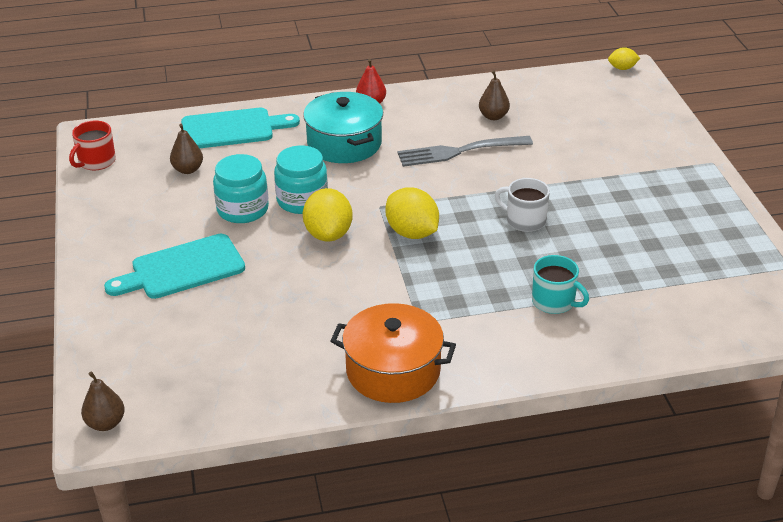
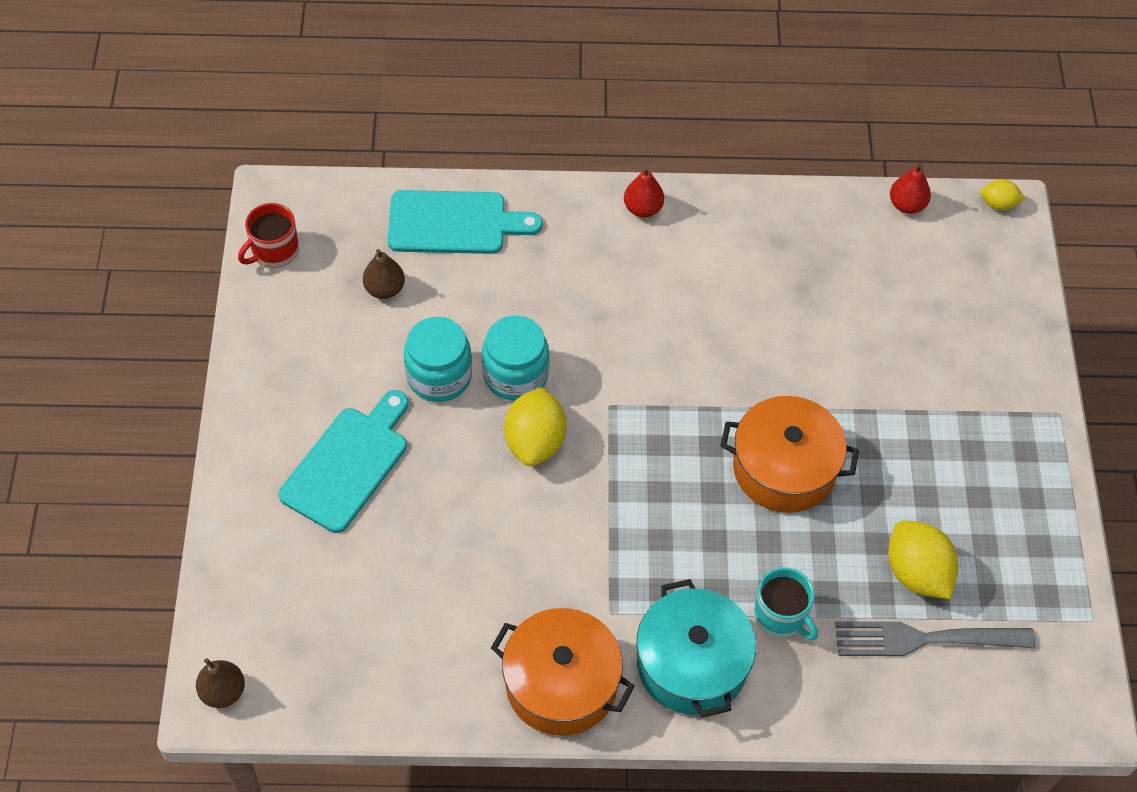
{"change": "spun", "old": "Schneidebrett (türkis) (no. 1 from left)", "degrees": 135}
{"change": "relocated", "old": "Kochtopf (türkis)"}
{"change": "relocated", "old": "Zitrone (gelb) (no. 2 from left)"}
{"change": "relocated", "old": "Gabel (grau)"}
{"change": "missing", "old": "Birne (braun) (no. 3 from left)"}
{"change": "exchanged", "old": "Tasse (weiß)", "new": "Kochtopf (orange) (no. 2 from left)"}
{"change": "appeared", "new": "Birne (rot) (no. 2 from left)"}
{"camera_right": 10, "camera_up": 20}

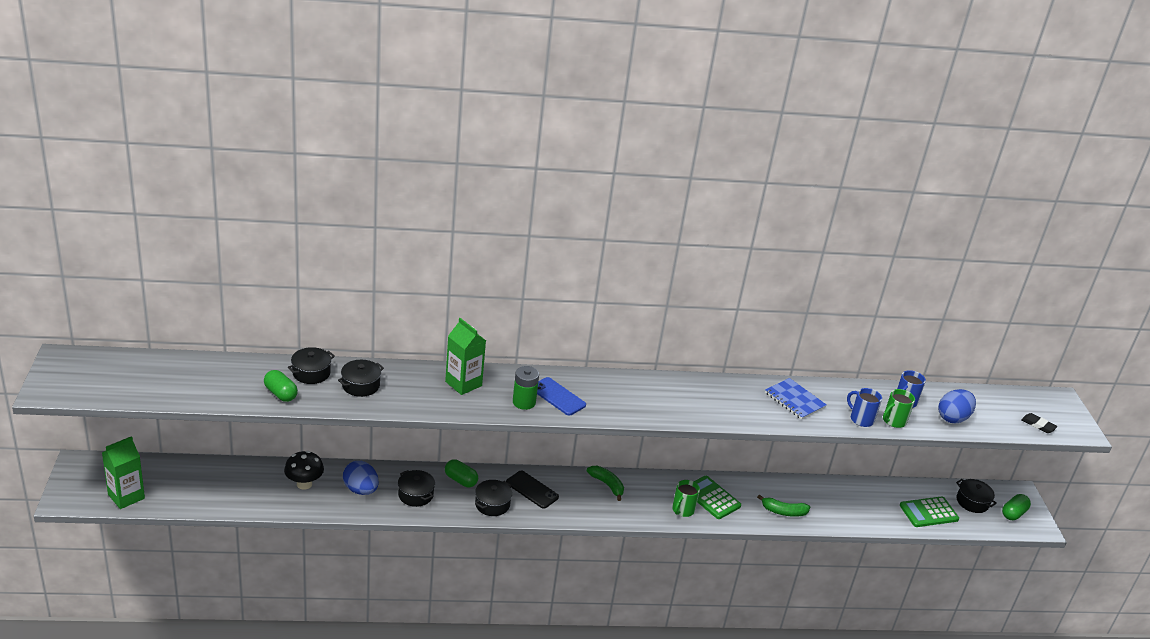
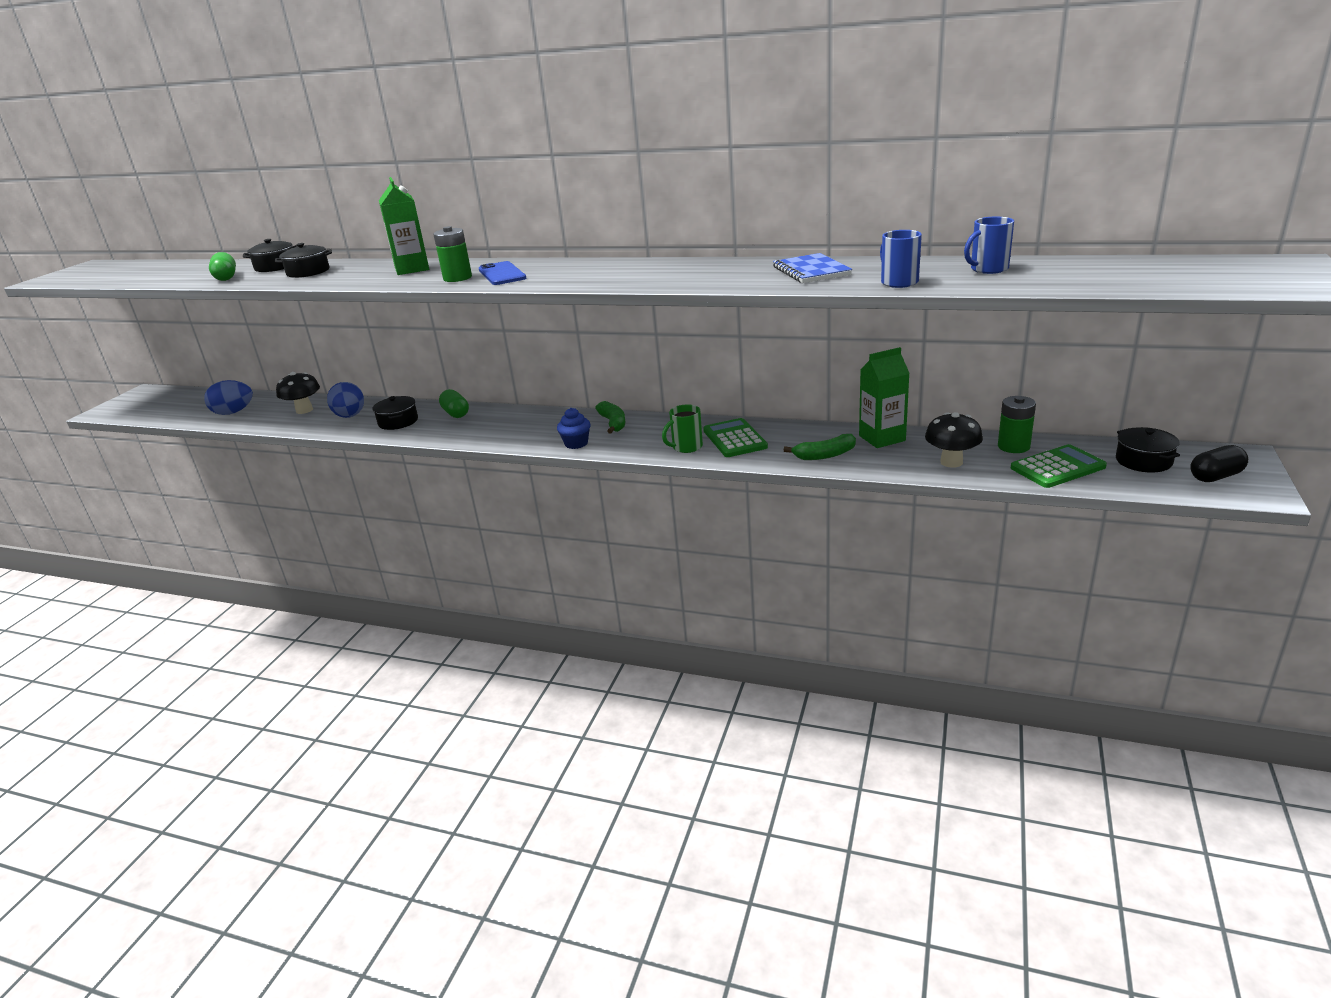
{"change": "relocated", "old": "Getränkekarton (grün) (no. 1 from left in the first image)", "new": "Getränkekarton (grün) (no. 2 from left)"}
{"change": "missing", "old": "Kochtopf (schwarz) (no. 4 from left)"}
{"change": "missing", "old": "Handy (schwarz)"}
{"change": "spun", "old": "Banane (grün) (no. 2 from left)", "degrees": -45}
{"change": "missing", "old": "Tasse (grün) (no. 2 from left)"}
{"change": "spun", "old": "Taschenrechner (grün) (no. 2 from left)", "degrees": 150}
{"change": "relocated", "old": "Ei (blau) (no. 2 from left in the first image)", "new": "Ei (blau) (no. 1 from left)"}
{"change": "colour", "old": "Kapsel (grün) (no. 3 from left)", "new": "Kapsel (schwarz)"}
{"change": "missing", "old": "Radiergummi (schwarz)"}
{"change": "appeared", "new": "Muffin (blau)"}
{"change": "appeared", "new": "Pilz (schwarz) (no. 2 from left)"}
{"change": "appeared", "new": "Batterie (grün) (no. 2 from left)"}
{"camera_right": 30, "camera_up": -5}

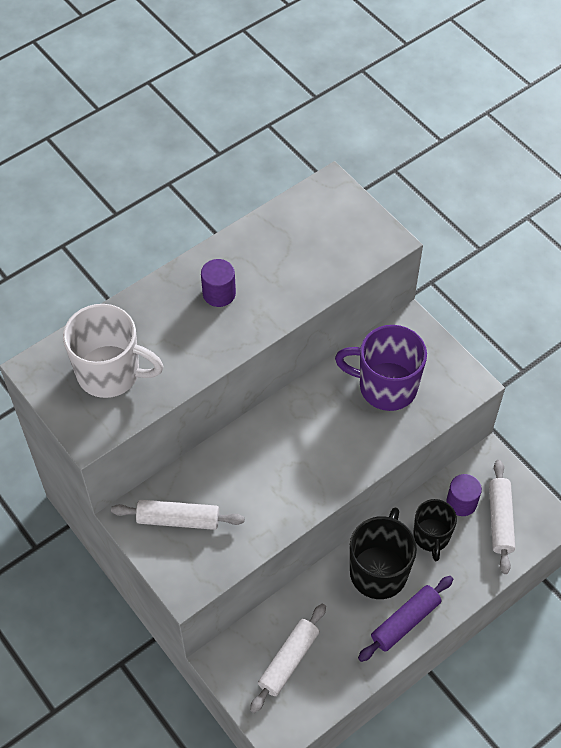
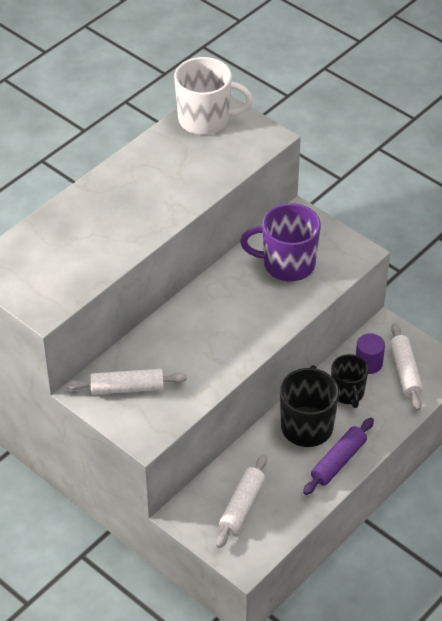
{"change": "relocated", "old": "Tasse (weiß)"}
{"change": "missing", "old": "Vollzylinder (lila) (no. 1 from left)"}
{"camera_right": -10, "camera_up": -10}

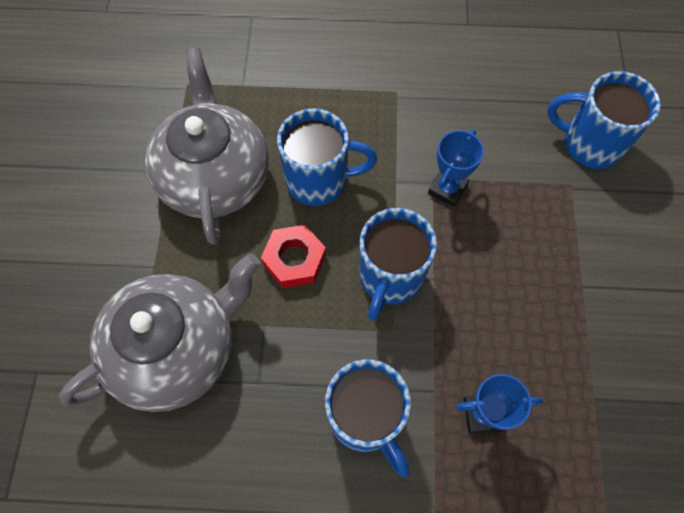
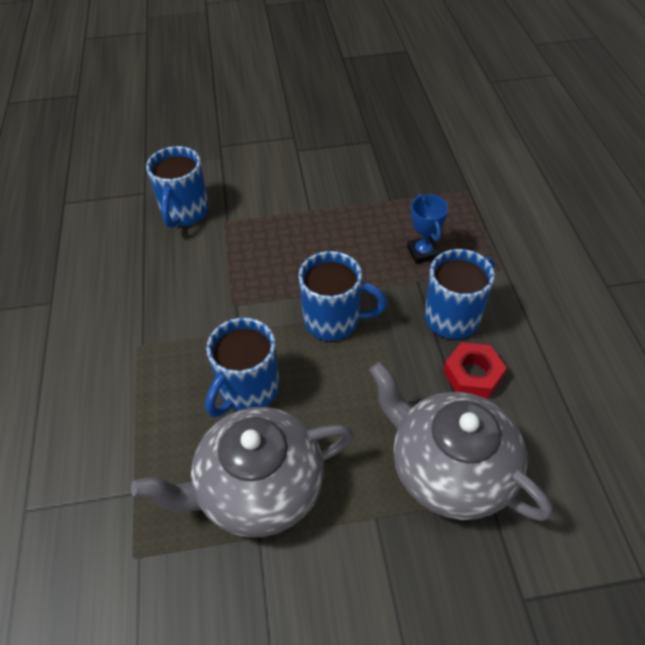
{"change": "relocated", "old": "Sechskantmutter (rot)"}
{"change": "spun", "old": "Tasse (blau) (no. 1 from left in the first image)", "degrees": -135}
{"change": "missing", "old": "Pokal (blau) (no. 1 from left)"}
{"camera_right": -100, "camera_up": -15}

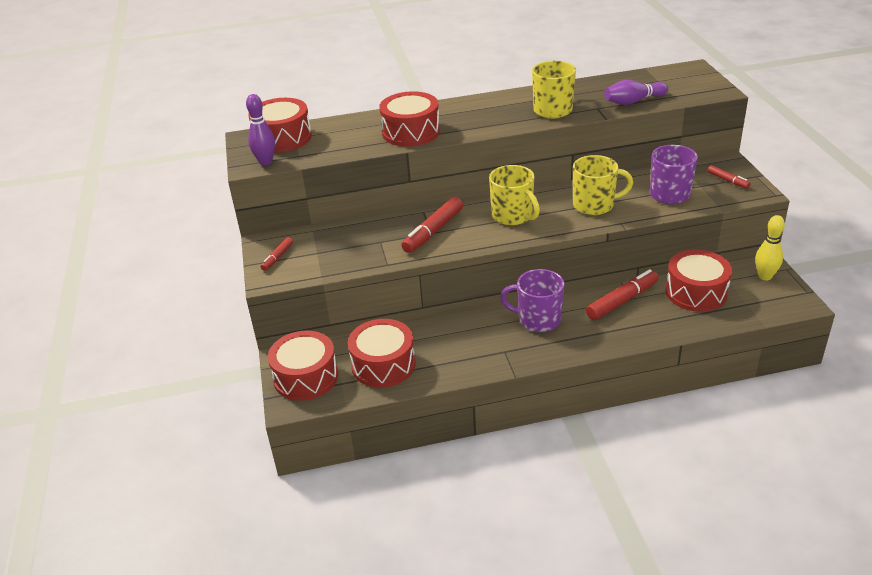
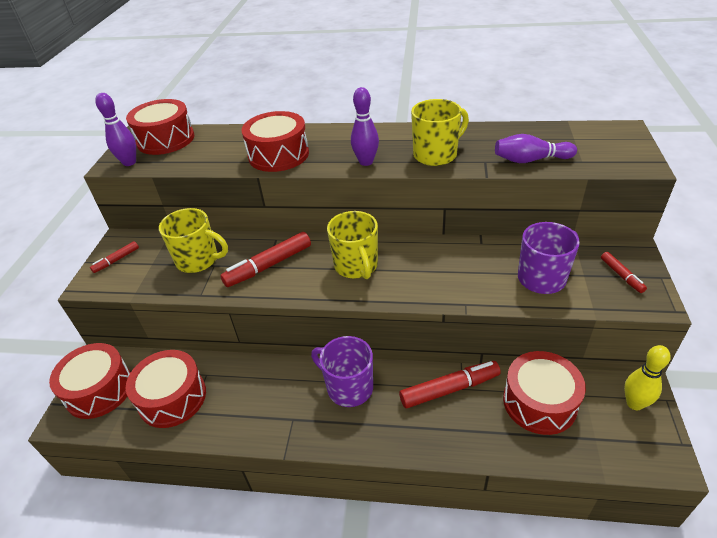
{"change": "relocated", "old": "Tasse (gelb) (no. 3 from left in the first image)", "new": "Tasse (gelb) (no. 1 from left)"}
{"change": "appeared", "new": "Bowlingkegel (lila) (no. 2 from left)"}
{"camera_right": 20, "camera_up": 5}

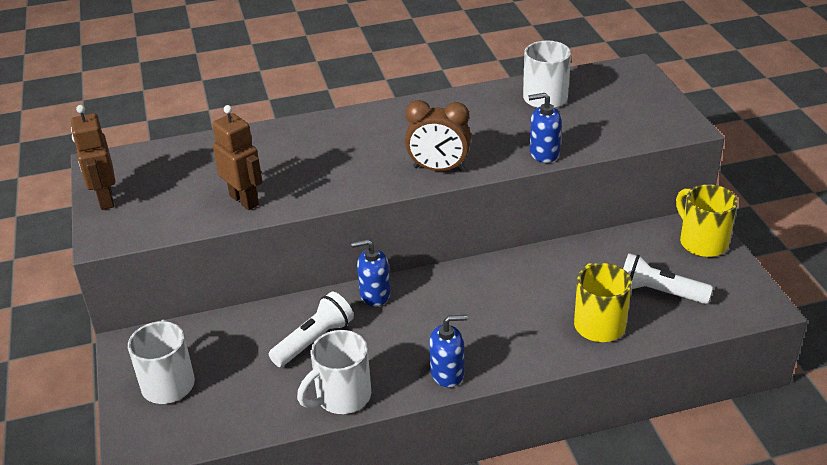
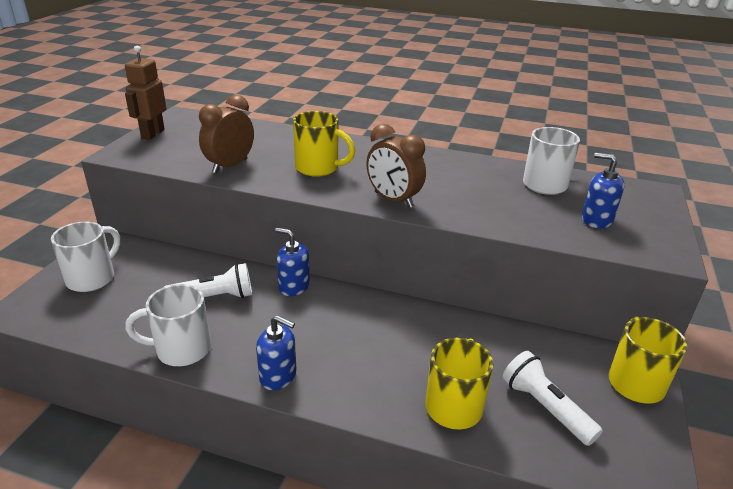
{"change": "exchanged", "old": "Roboter (braun) (no. 2 from left)", "new": "Wecker (braun) (no. 1 from left)"}
{"change": "relocated", "old": "Seifenspender (blau) (no. 3 from left)"}
{"change": "appeared", "new": "Tasse (gelb) (no. 1 from left)"}
{"camera_right": 30, "camera_up": -5}

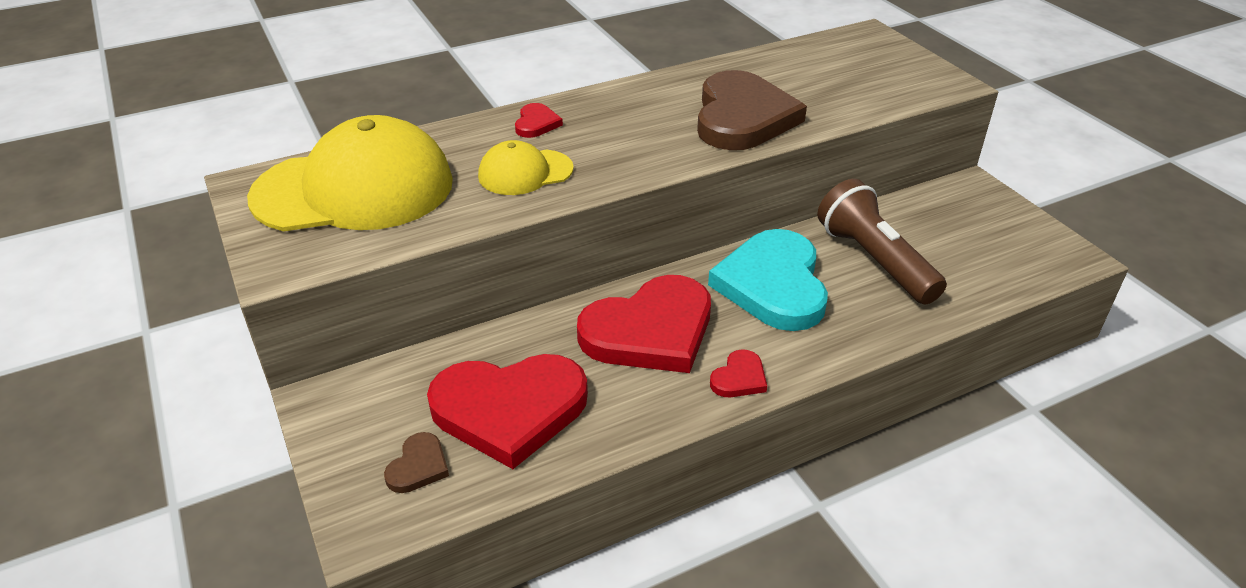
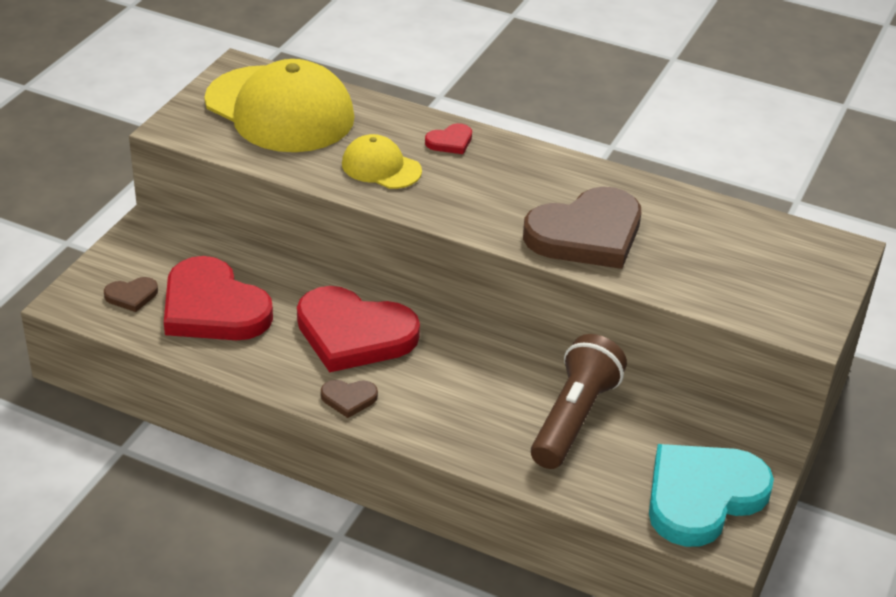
{"change": "relocated", "old": "Herz (türkis)"}
{"change": "colour", "old": "Herz (rot) (no. 4 from left)", "new": "Herz (braun) (no. 2 from left)"}
{"camera_right": 50, "camera_up": 0}

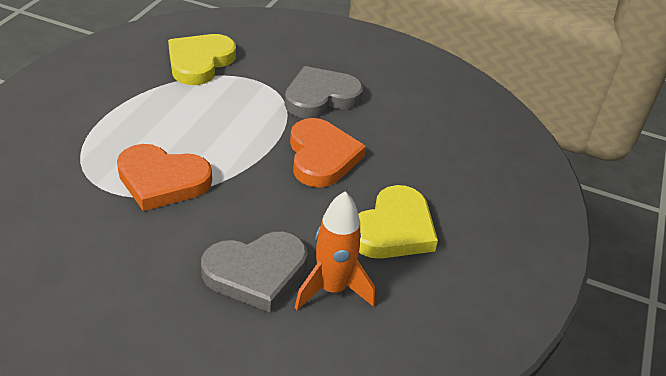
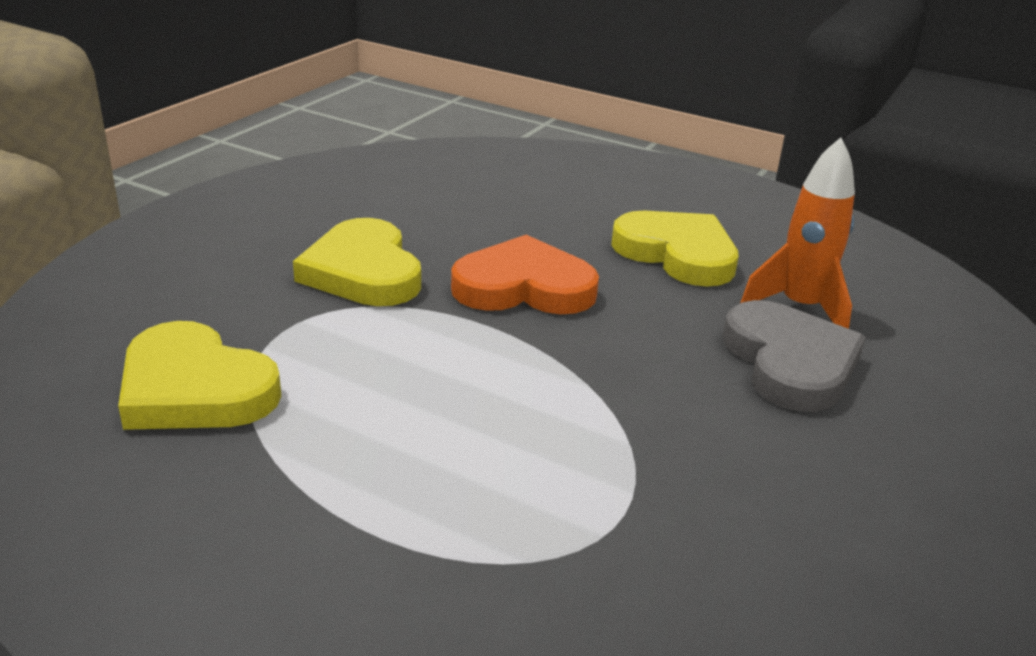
{"change": "missing", "old": "Herz (orange) (no. 1 from left)"}
{"change": "colour", "old": "Herz (grau) (no. 2 from left)", "new": "Herz (gelb) (no. 2 from left)"}
{"camera_right": -80, "camera_up": -10}

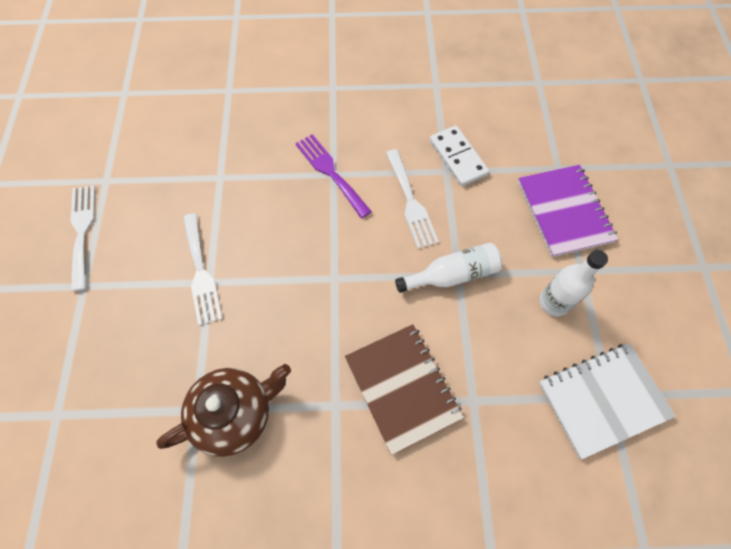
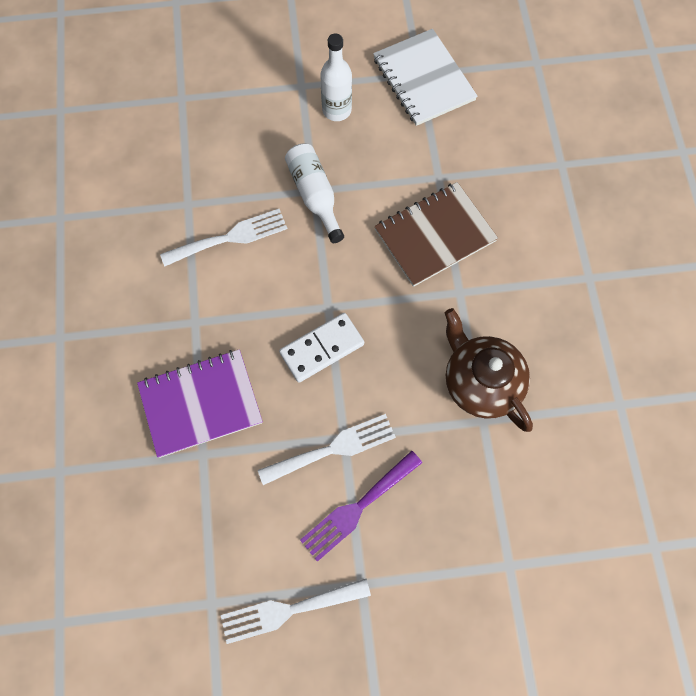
{"change": "relocated", "old": "Gabel (lila)"}
{"change": "relocated", "old": "Dominostein (weiß)"}
{"change": "relocated", "old": "Notizbuch (lila)"}
{"camera_right": -95, "camera_up": 5}

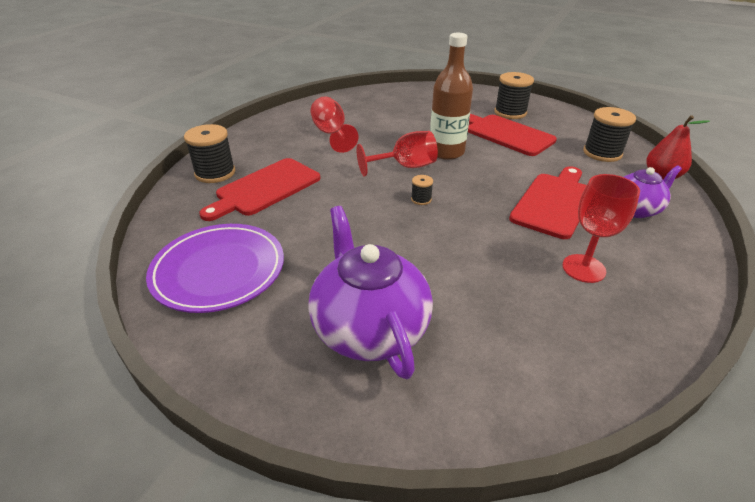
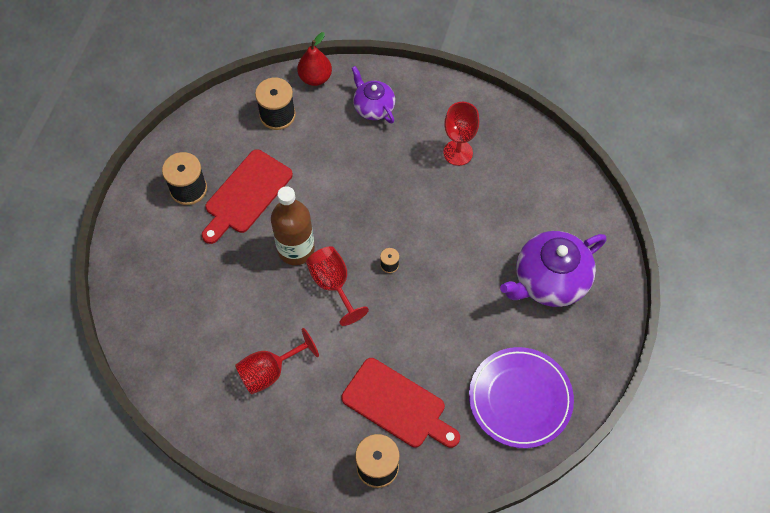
{"change": "missing", "old": "Schneidebrett (rot) (no. 3 from left)"}
{"camera_right": -100, "camera_up": 25}

